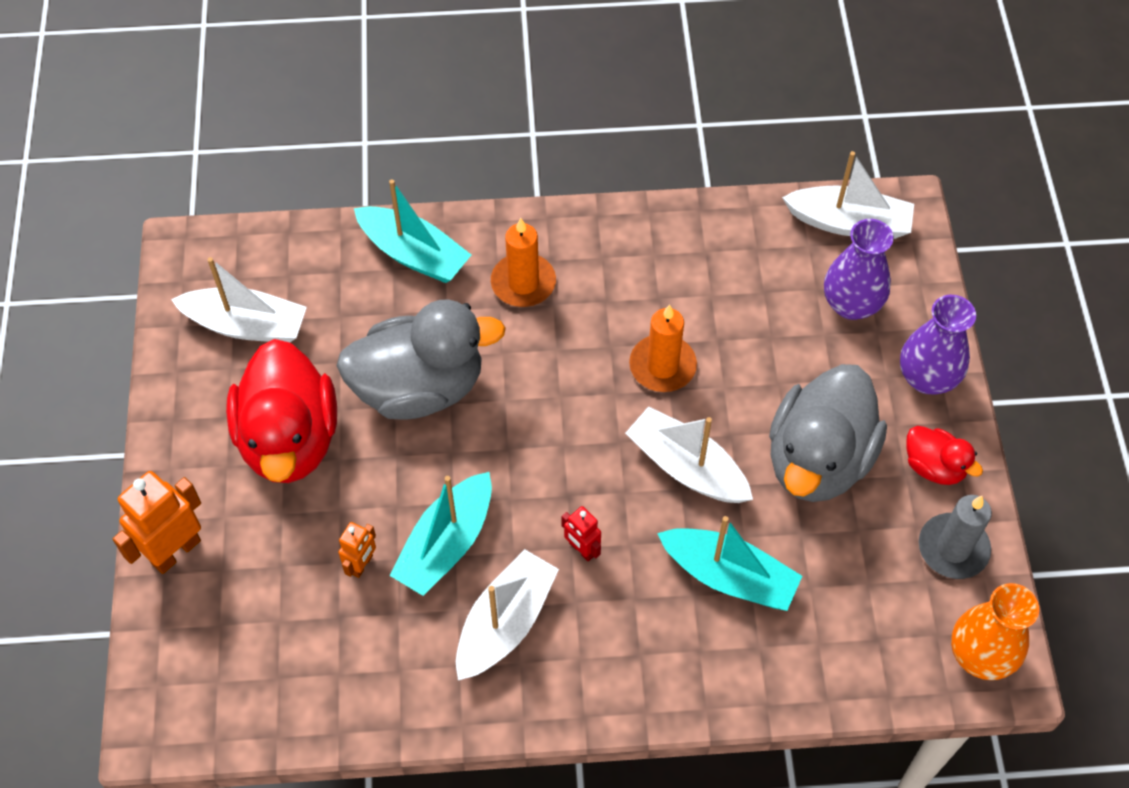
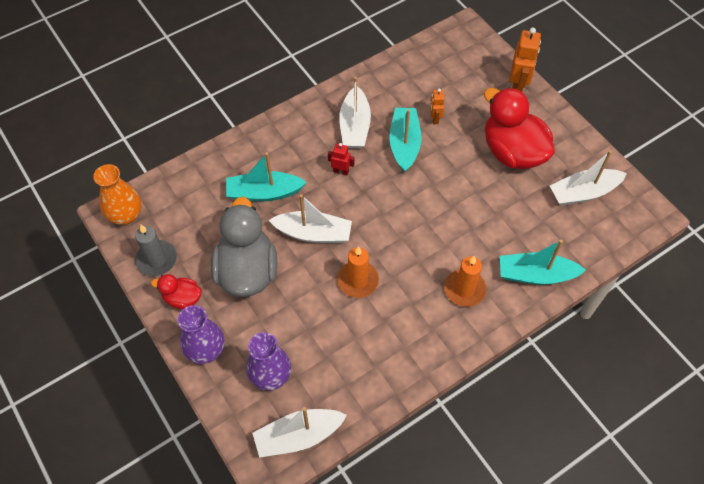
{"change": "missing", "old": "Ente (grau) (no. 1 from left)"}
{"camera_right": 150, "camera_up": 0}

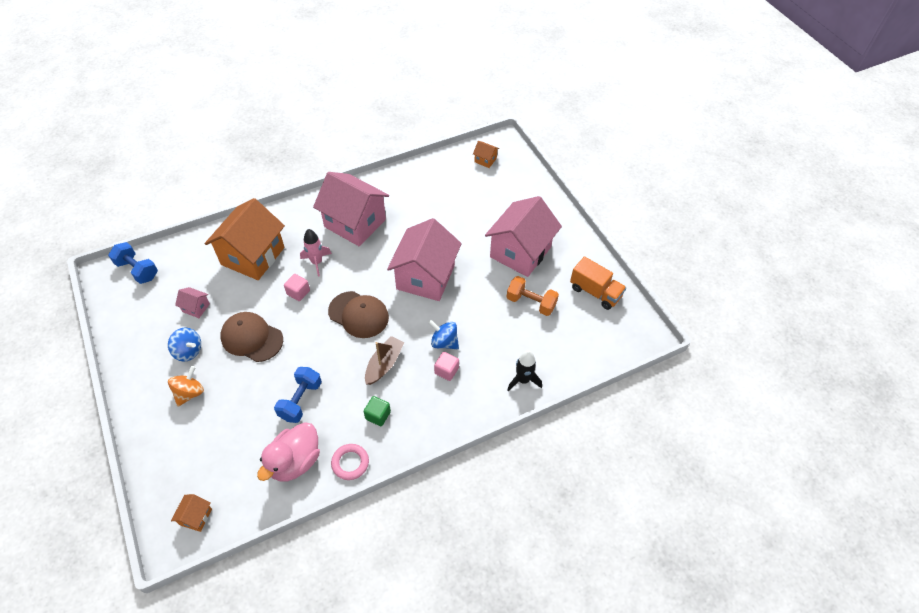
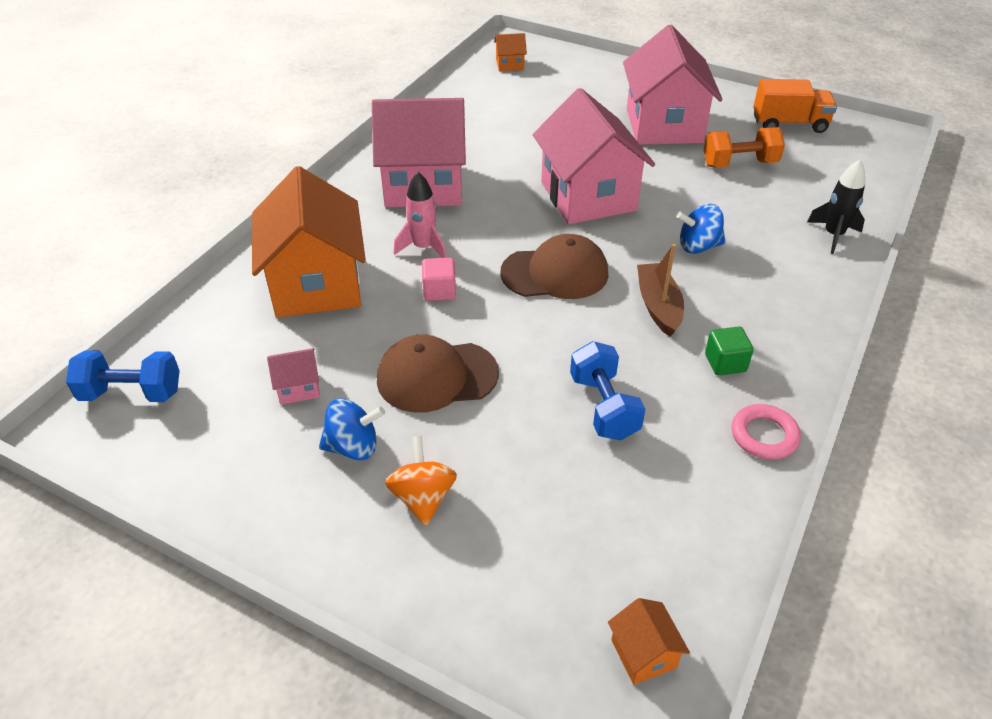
{"change": "missing", "old": "Ente (rosa)"}
{"change": "missing", "old": "Kubus (rosa) (no. 2 from left)"}
{"camera_right": -35, "camera_up": -10}

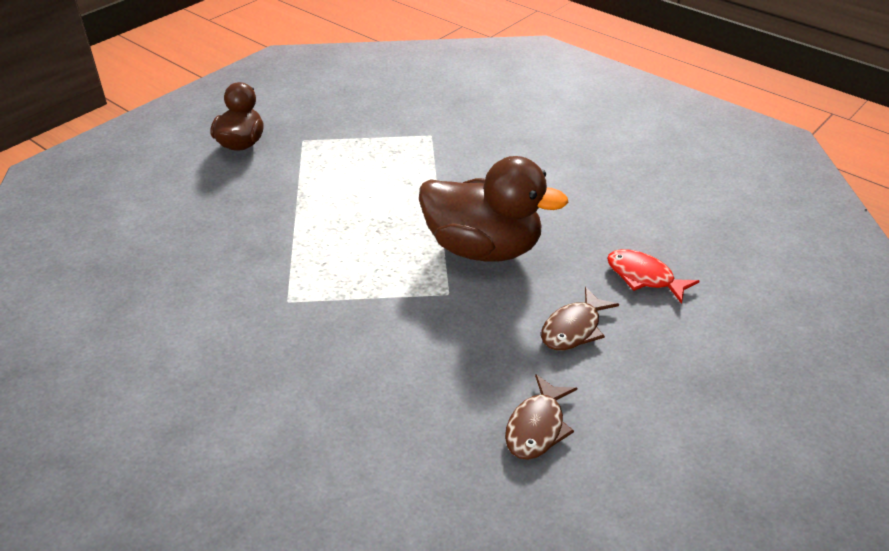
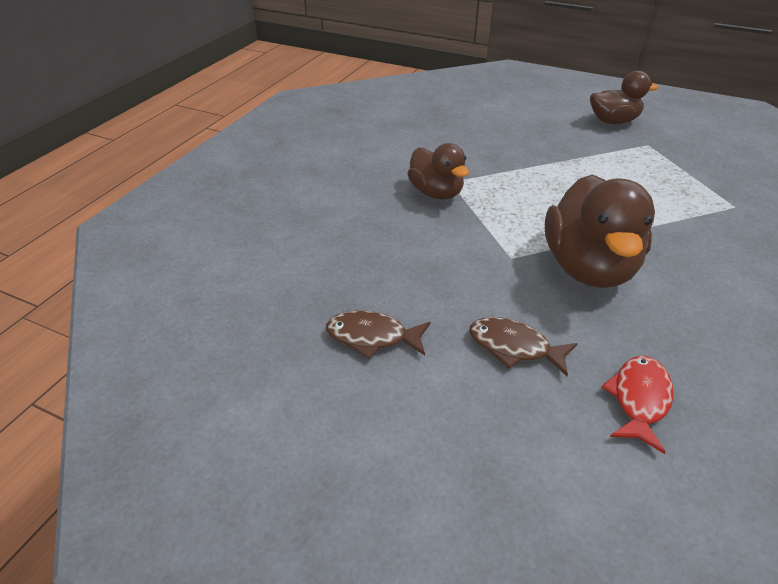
{"change": "appeared", "new": "Ente (braun) (no. 1 from left)"}
{"camera_right": 75, "camera_up": 0}

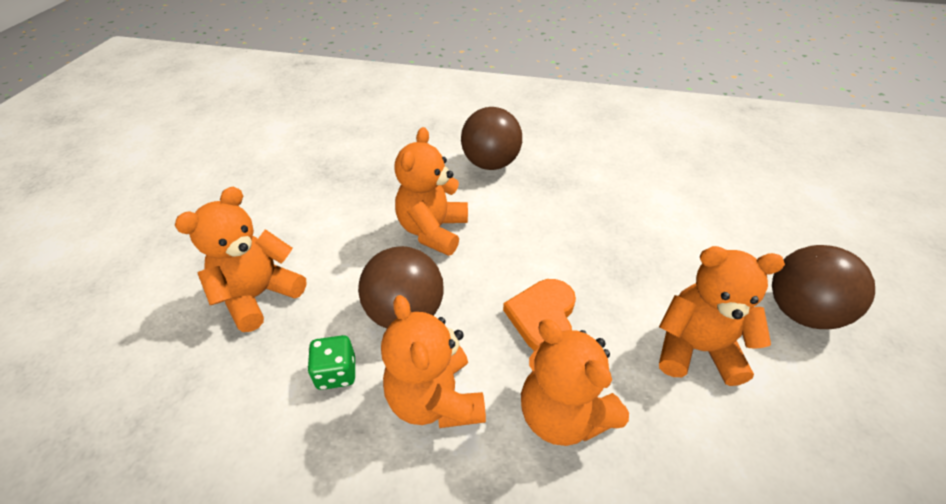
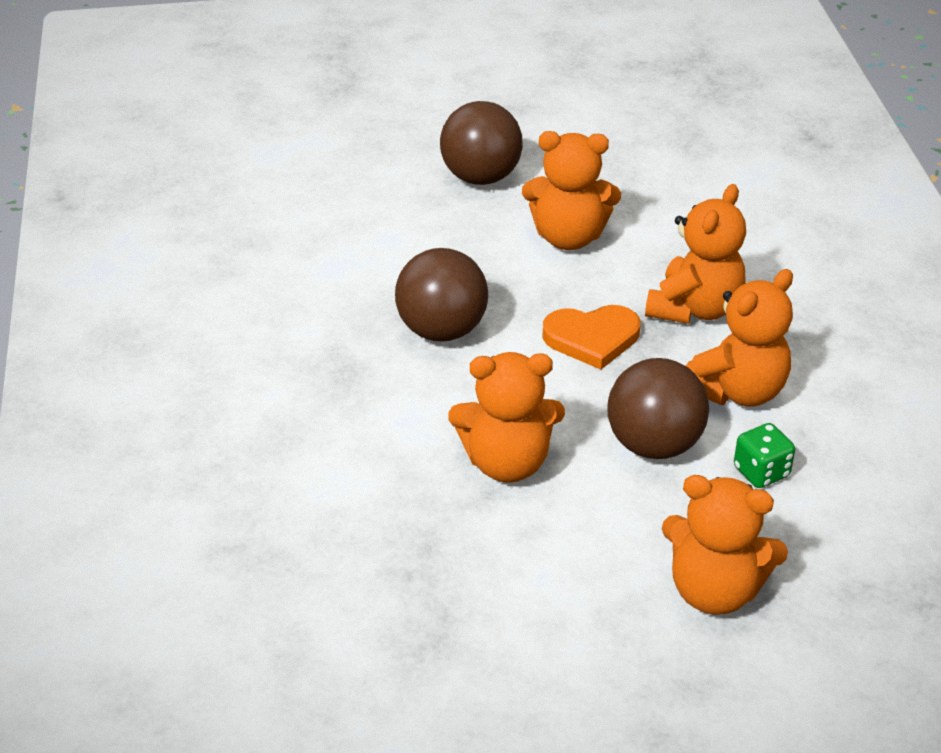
{"change": "relocated", "old": "Ball (braun) (no. 2 from left in the first image)", "new": "Ball (braun) (no. 1 from left)"}
{"change": "spun", "old": "Teddybär (orange) (no. 5 from left in the first image)", "degrees": -75}
{"camera_right": -110, "camera_up": -5}

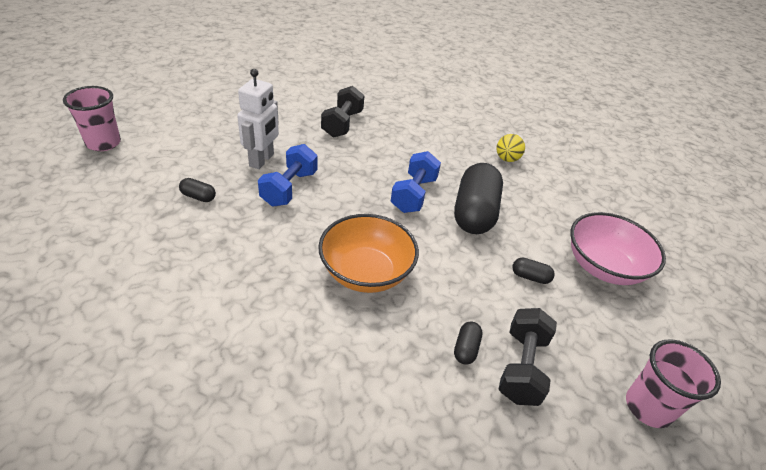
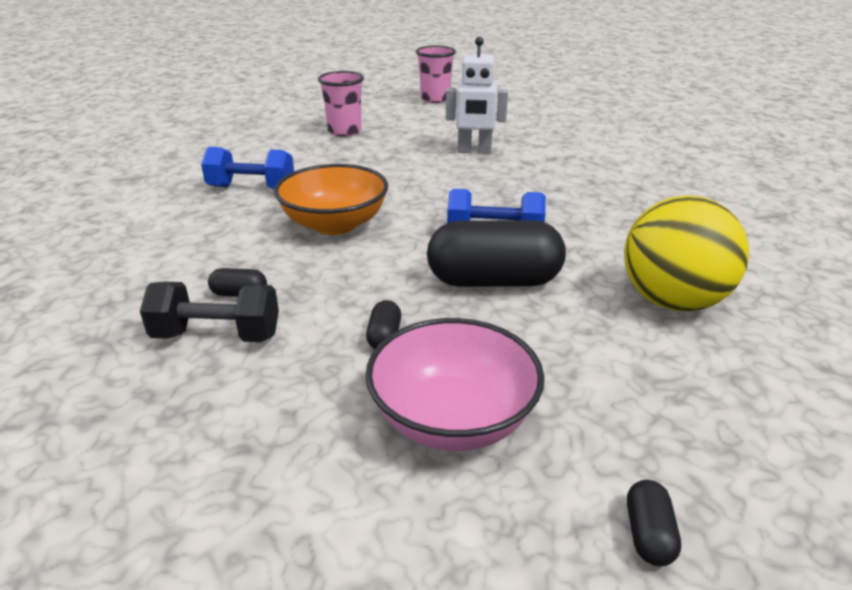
{"change": "relocated", "old": "Kapsel (schwarz) (no. 1 from left in the first image)", "new": "Kapsel (schwarz) (no. 4 from left)"}
{"change": "relocated", "old": "Hantel (blau) (no. 1 from left)"}
{"change": "missing", "old": "Hantel (schwarz) (no. 1 from left)"}
{"change": "size", "old": "Ball (gelb)", "factor": 2.18}
{"change": "relocated", "old": "Becher (rosa) (no. 2 from left in the first image)", "new": "Becher (rosa) (no. 1 from left)"}
{"camera_right": 80, "camera_up": -10}

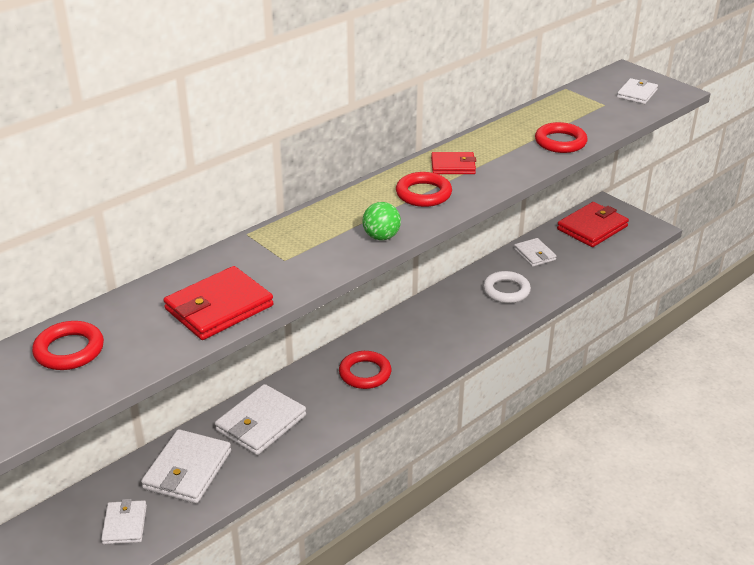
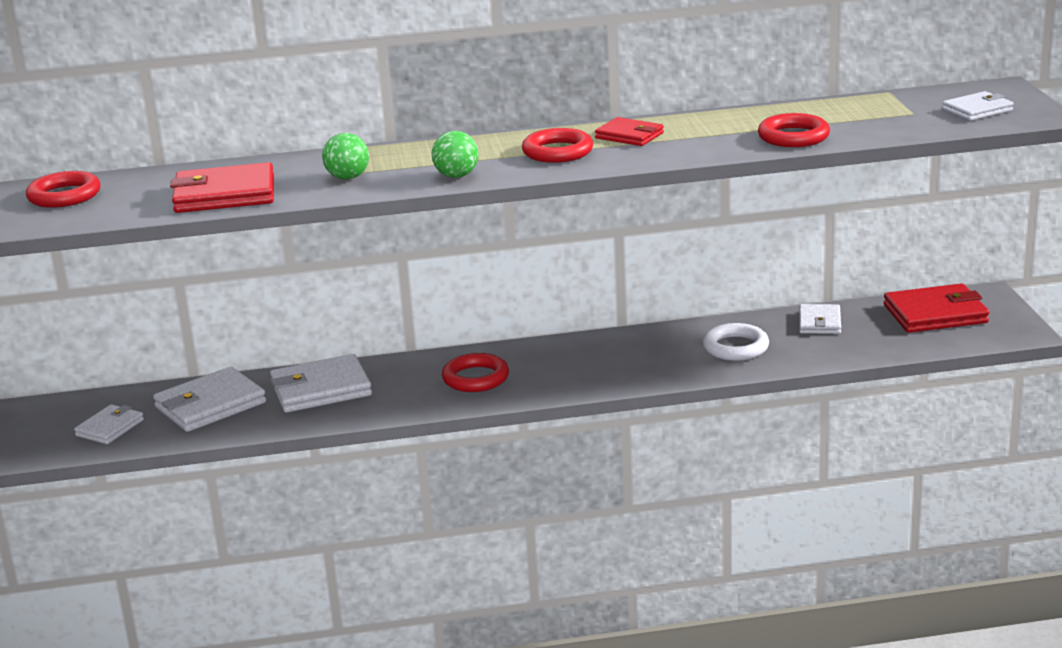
{"change": "appeared", "new": "Ball (grün) (no. 1 from left)"}
{"camera_right": 35, "camera_up": -10}

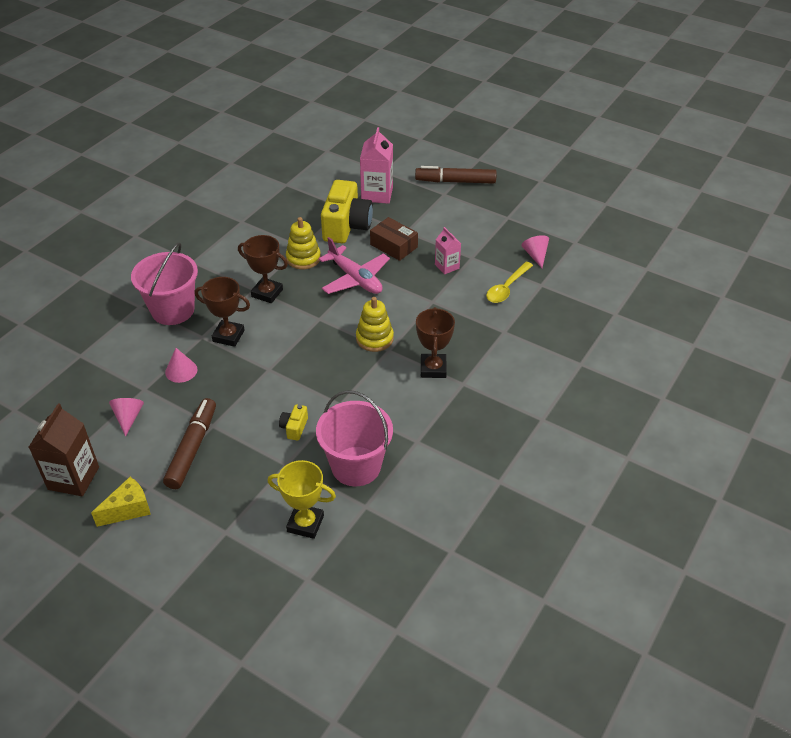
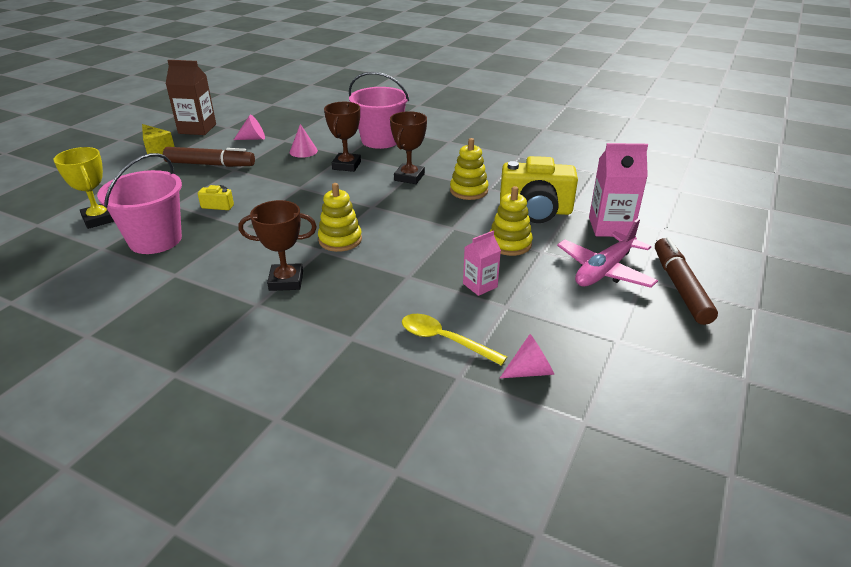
{"change": "spun", "old": "Pokal (gelb)", "degrees": -45}
{"change": "relocated", "old": "Flugzeug (rosa)"}
{"change": "exchanged", "old": "Schachtel (braun)", "new": "Stapelspielzeug (gelb) (no. 3 from left)"}
{"camera_right": 85, "camera_up": -10}

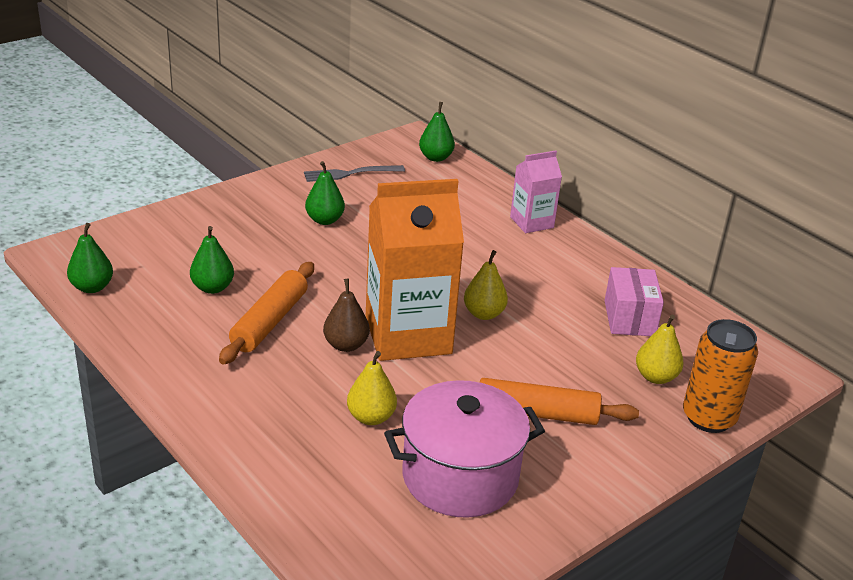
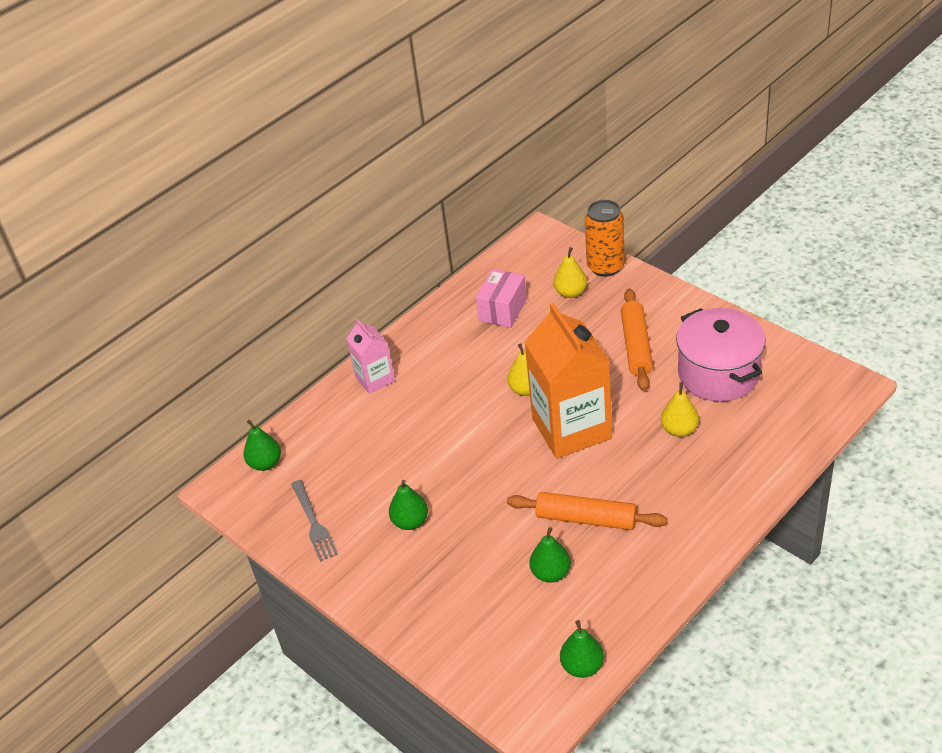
{"change": "missing", "old": "Birne (braun)"}
{"change": "spun", "old": "Schachtel (rosa)", "degrees": -60}
{"camera_right": -90, "camera_up": 10}

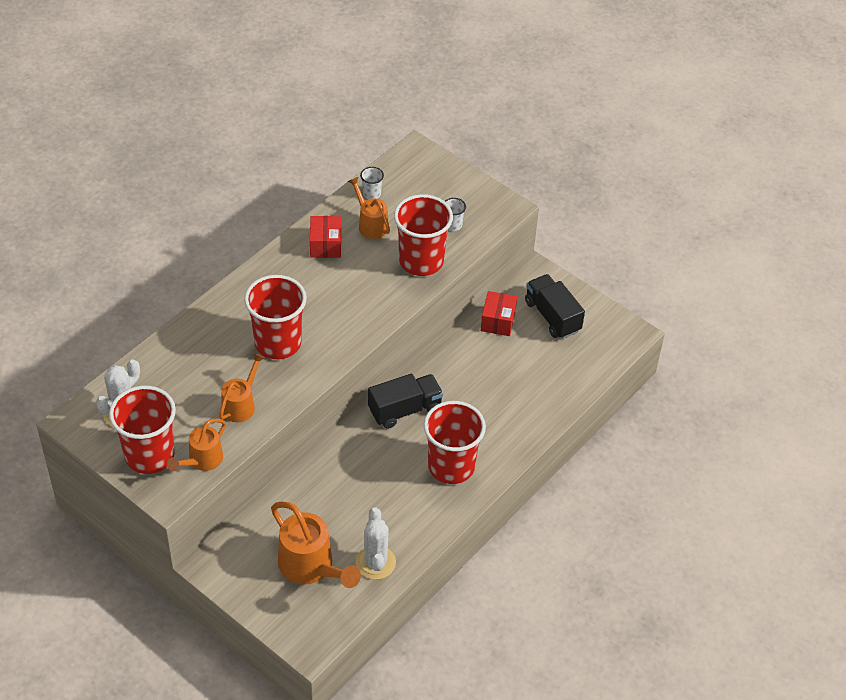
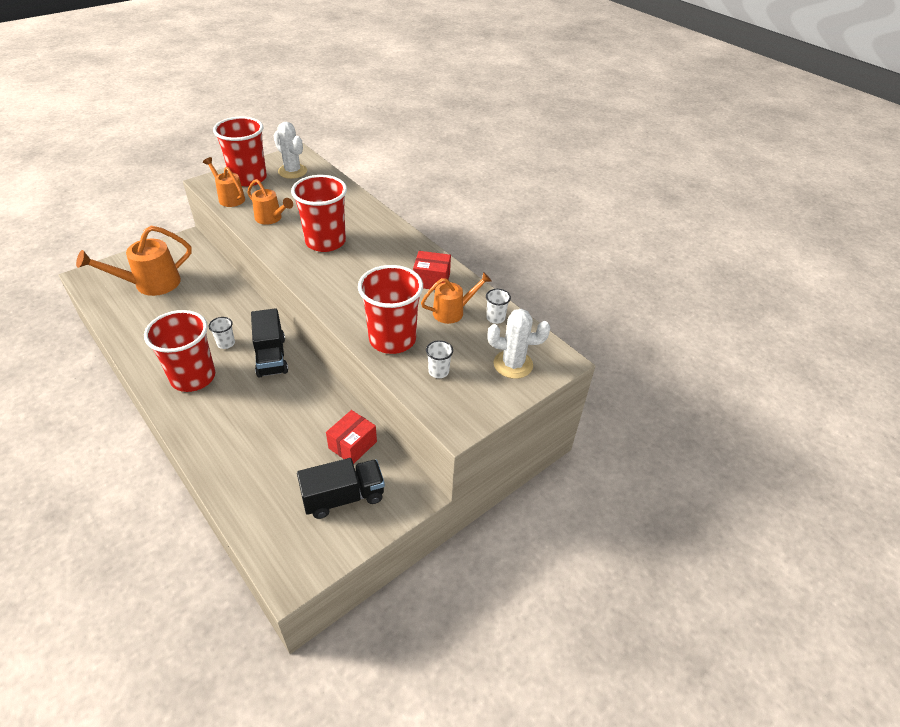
{"change": "relocated", "old": "Kaktus (weiß) (no. 2 from left)"}
{"change": "spun", "old": "Schachtel (rot) (no. 2 from left in the first image)", "degrees": -75}
{"change": "appeared", "new": "Becher (weiß) (no. 1 from left)"}
{"camera_right": 100, "camera_up": -5}

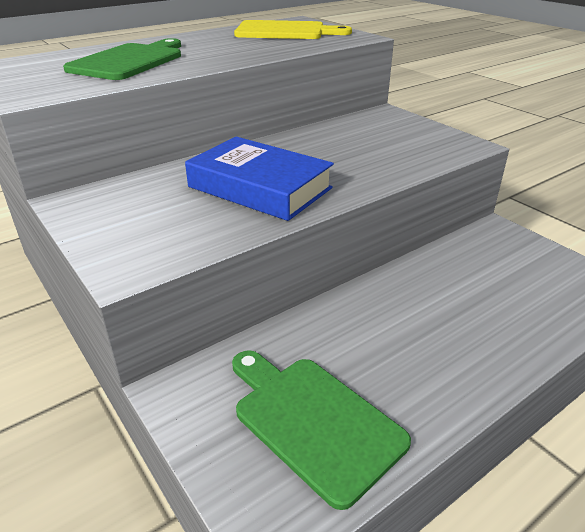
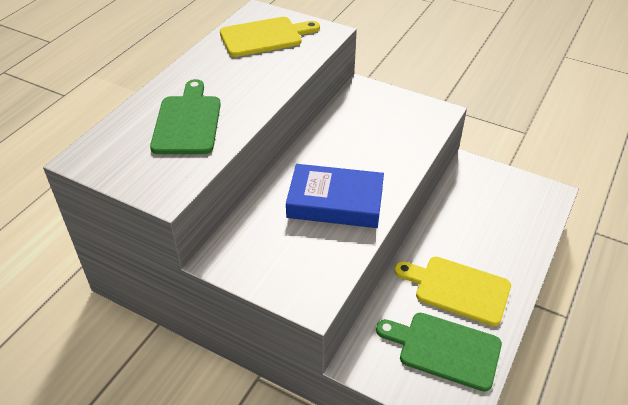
{"change": "appeared", "new": "Schneidebrett (gelb) (no. 2 from left)"}
{"camera_right": -25, "camera_up": 10}

